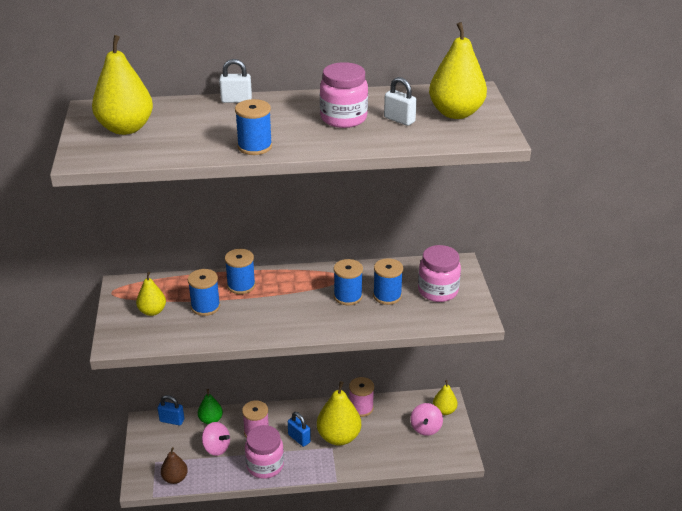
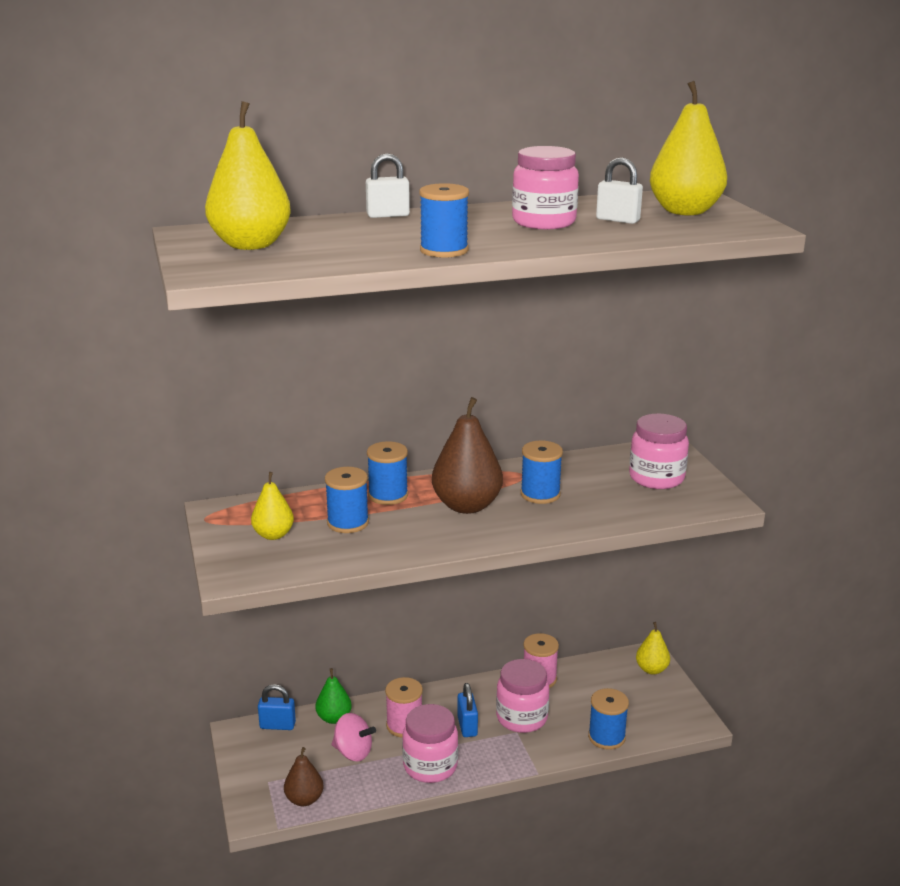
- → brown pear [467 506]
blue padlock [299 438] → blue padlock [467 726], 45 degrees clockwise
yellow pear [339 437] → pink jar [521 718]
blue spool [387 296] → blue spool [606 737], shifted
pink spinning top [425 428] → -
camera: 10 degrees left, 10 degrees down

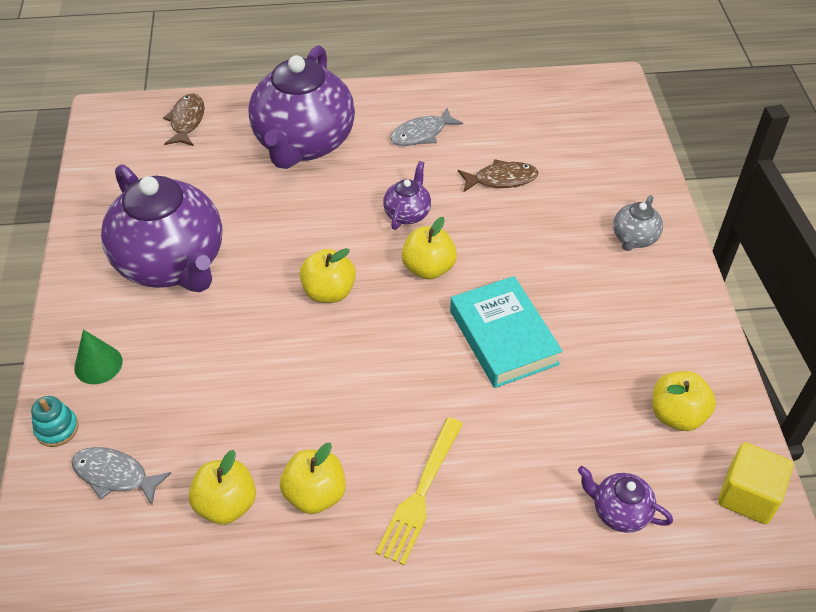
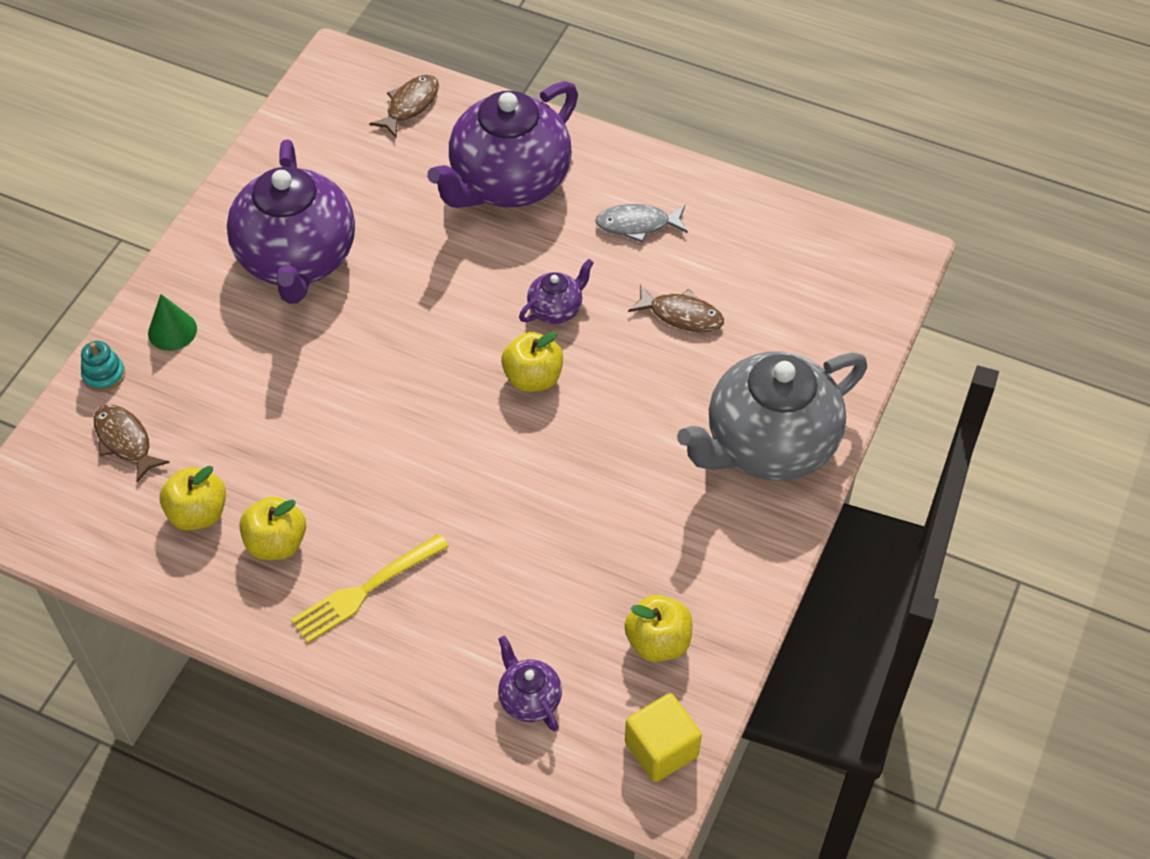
grey fish [115 475] → brown fish [125 441]
grey teapot [634 238] → grey teapot [768 445], x2.32
yellow apple [329 292] → -
turquoise book [503 337] → -
camera: 30 degrees right, 5 degrees up

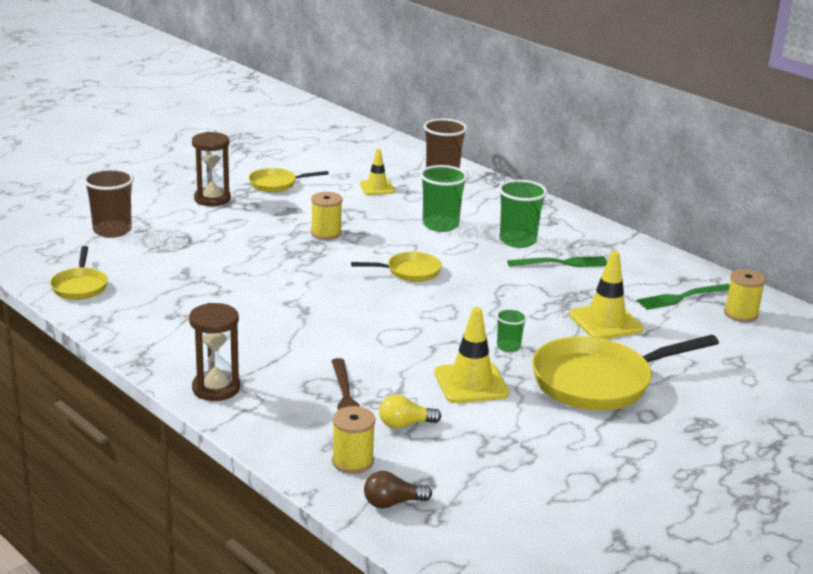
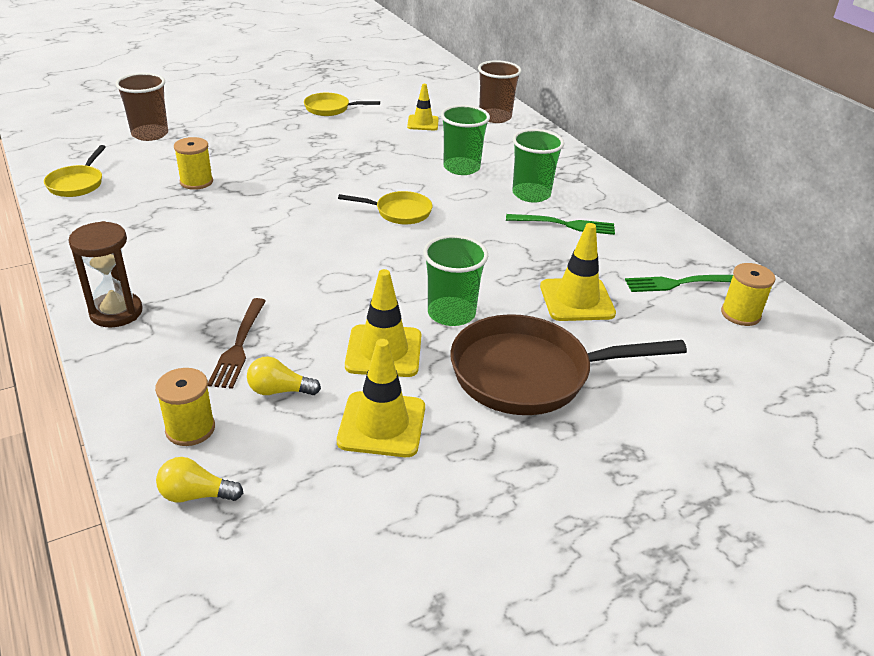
brown light bulb [392 503] → yellow light bulb [196 495]
yellow spool [326 233] → yellow spool [196 182], shifted
- → yellow traffic cone [382 424]
green cup [508 347] → green cup [451 313], x1.82
yellow pan [598 382] → brown pan [529 374]
brown hourglass [212 199] → -
camera: 15 degrees right, 10 degrees up

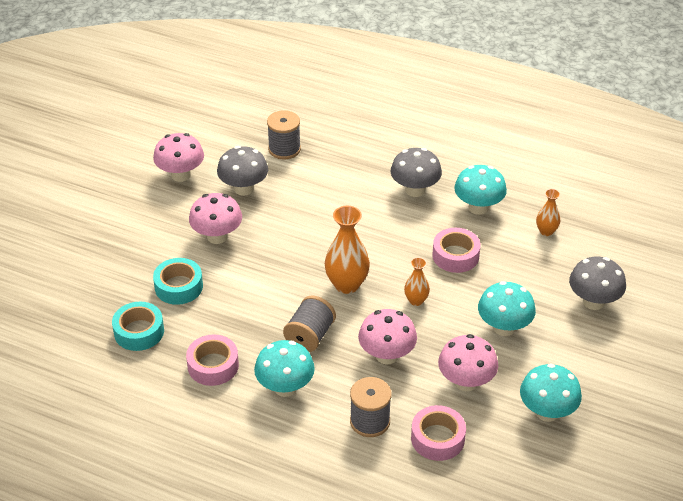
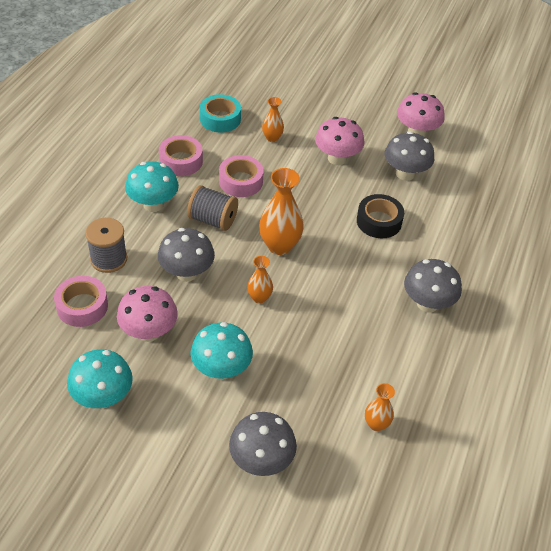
pink mushroom [387 355] → grey mushroom [187 273]
pink tape [455 256] → pink tape [241 181], shifted
turquoise tape [179 287] → orange vase [272 138]
- → black tape [379 221]
grey spool [284 149] → -
turquoise mushroom [478 207] → -
camera: 85 degrees right, 5 degrees up

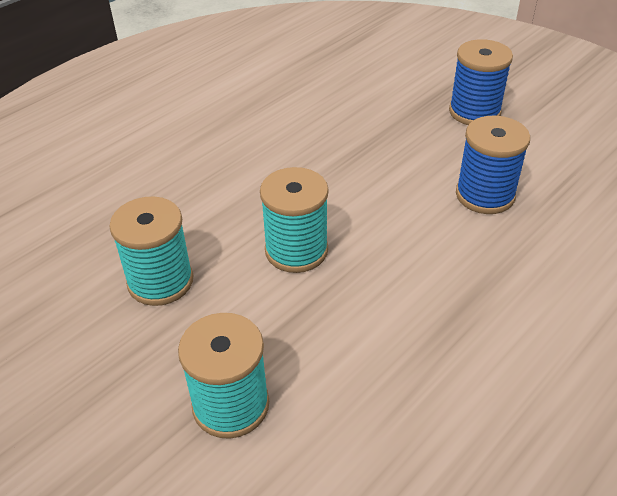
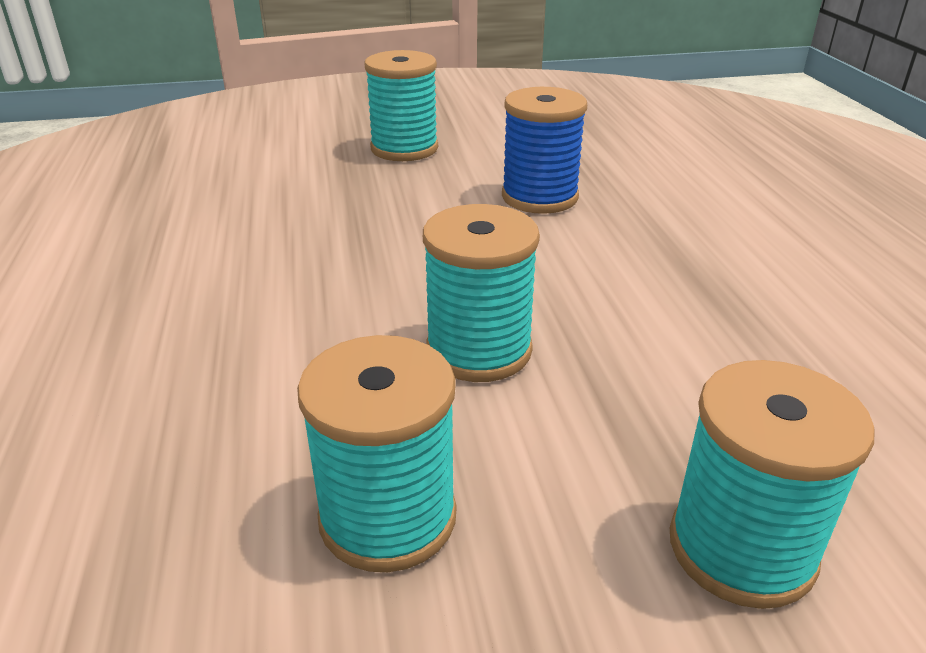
blue spool [474 112] → turquoise spool [404 149]
camera: 55 degrees left, 10 degrees down

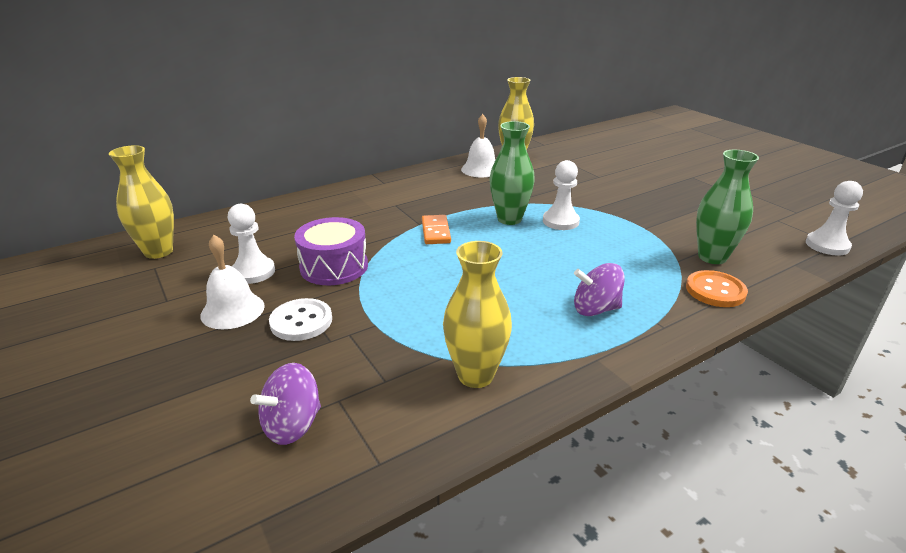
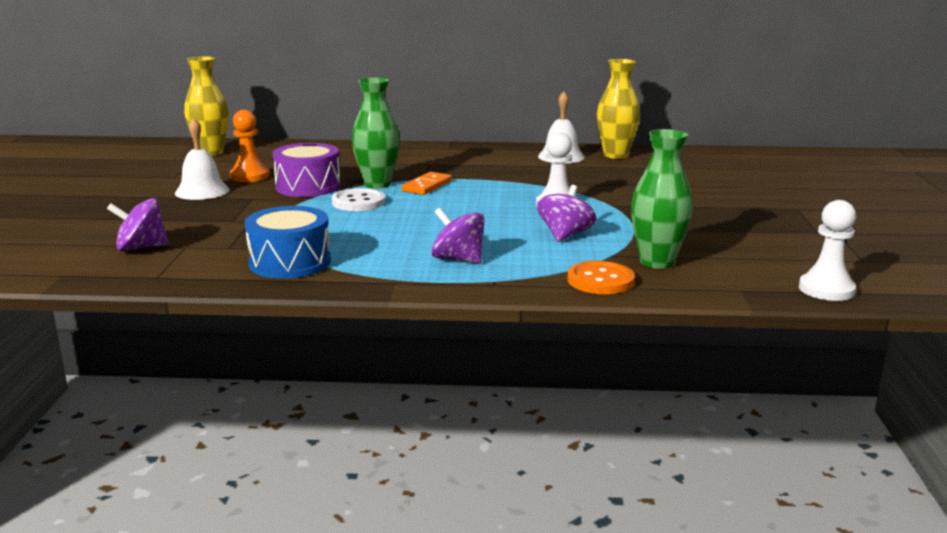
white pawn [253 272] → orange pawn [249 176]
yellow vase [475 375] → blue drum [290 262]
white button [301 321] → white button [358 202], shifted
green vase [509 219] → green vase [377 184], shifted
- → purple spinning top [565 235]
camera: 35 degrees right, 10 degrees down

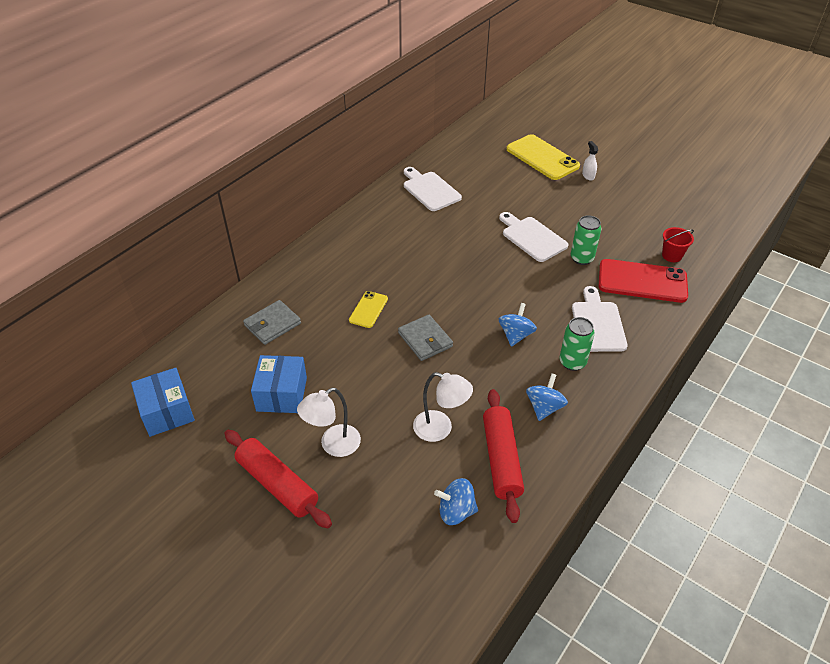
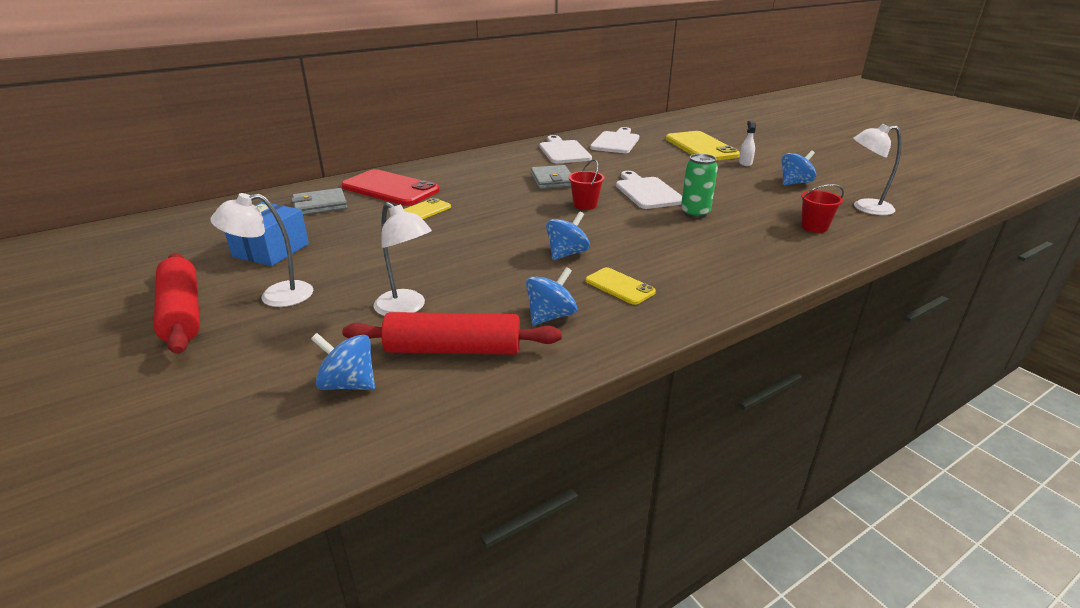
red phone [642 281] → red phone [390 188], shifted
red rolling pin [501 459] → red rolling pin [453 350], 75 degrees clockwise
grey wallet [425 340] → grey wallet [552 180], shifted
- → red bucket [585 205]
green can [572 362] → yellow phone [619 286]
white cutting board [597 323] → white cutting board [616 142], shifted
- → blue spinning top [794 183]
- → white lamp [865 207]
blue box [167 412] → -
camera: 20 degrees right, 15 degrees down

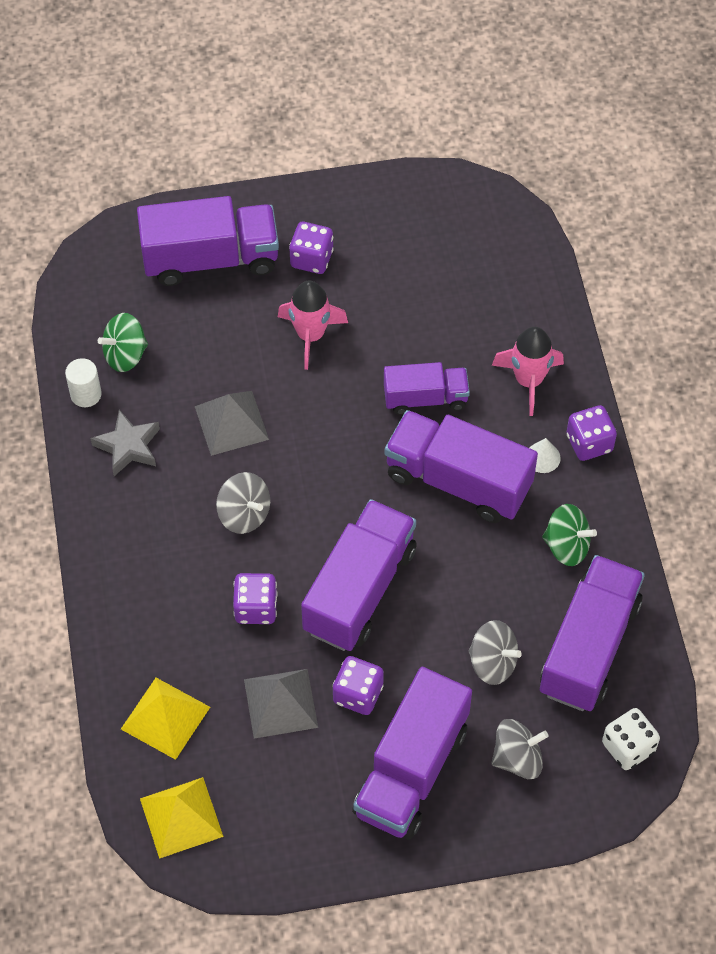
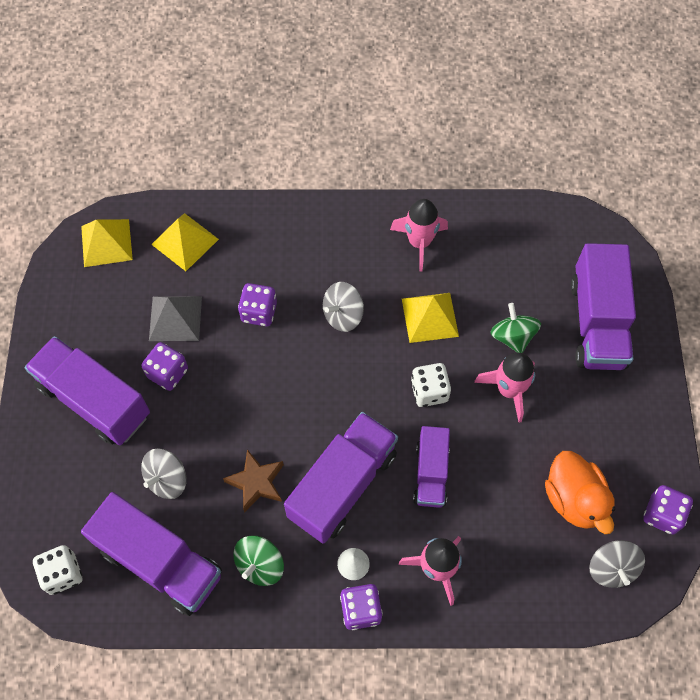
- → brown star [256 482]
grey star [128 446] → pink rocket [419 242]
grey pyramid [231 422] → yellow pyramid [430 317]
- → white dice [429 391]
green spinning top [125 355] → green spinning top [512 337], shifted
- → orange duck [574 499]
grey spinning top [517 758] → grey spinning top [611 568], shifted
purple dice [311 259] → purple dice [662 514], shifted
white cylinder [86 394] → -
purple truck [360 590] → -
camera: 100 degrees right, 5 degrees up

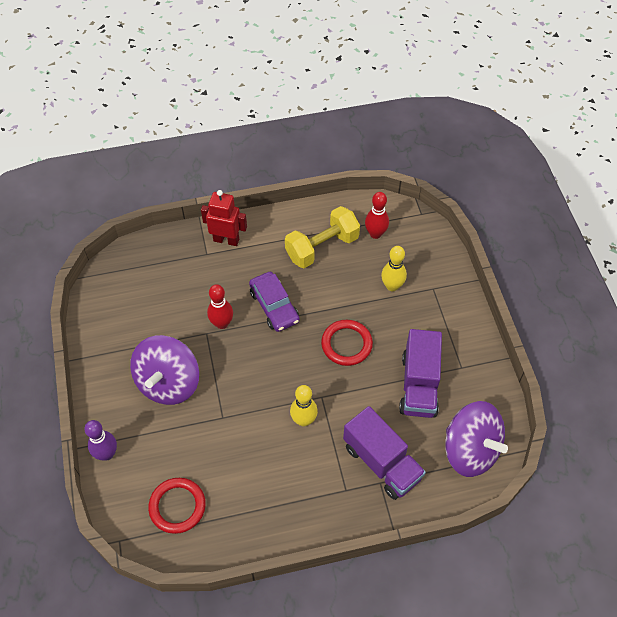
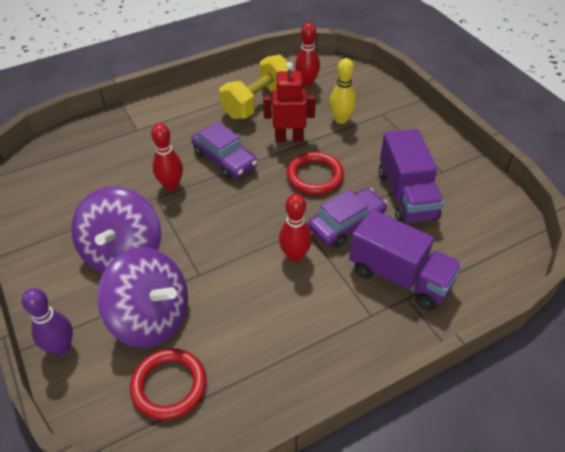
purple spinning top [470 450] → purple spinning top [151 318], shifted
red robot [226 240] → red robot [289 138], shifted
yellow bowling pin [303 420] → red bowling pin [295 255]
- → purple car [347 224]
camera: 15 degrees left, 10 degrees down

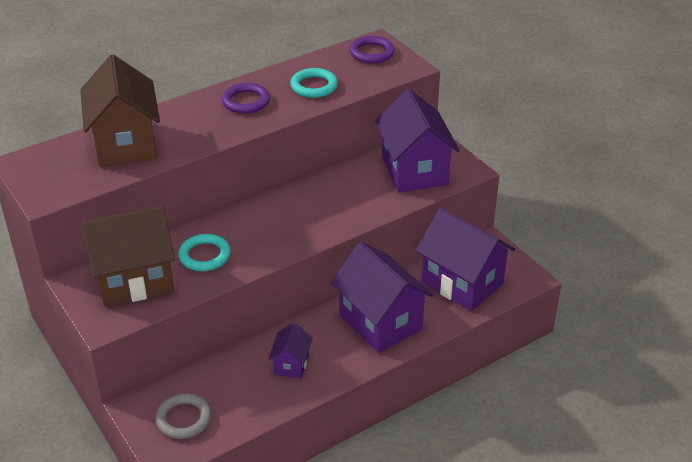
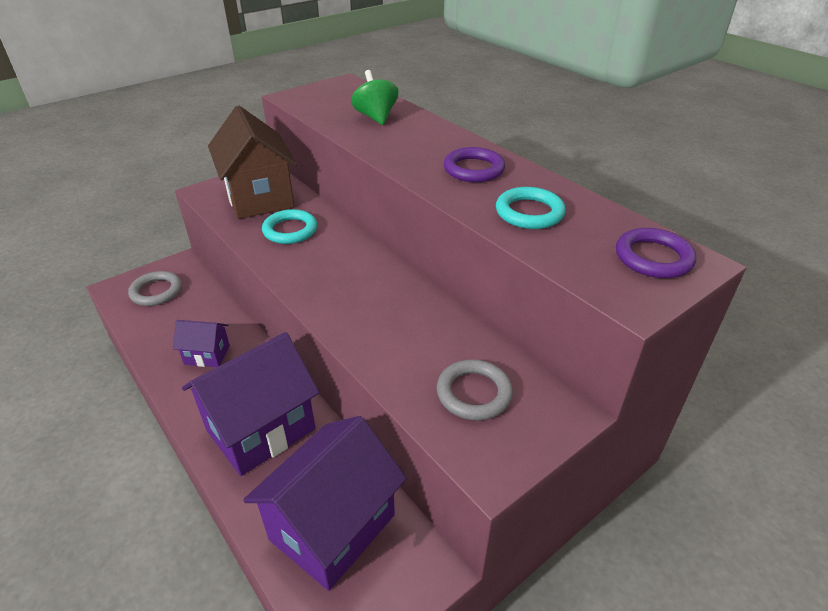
brown house [125 144] → green spinning top [376 117]
purple house [414 170] → grey ring [474 393]
camera: 85 degrees right, 0 degrees up

